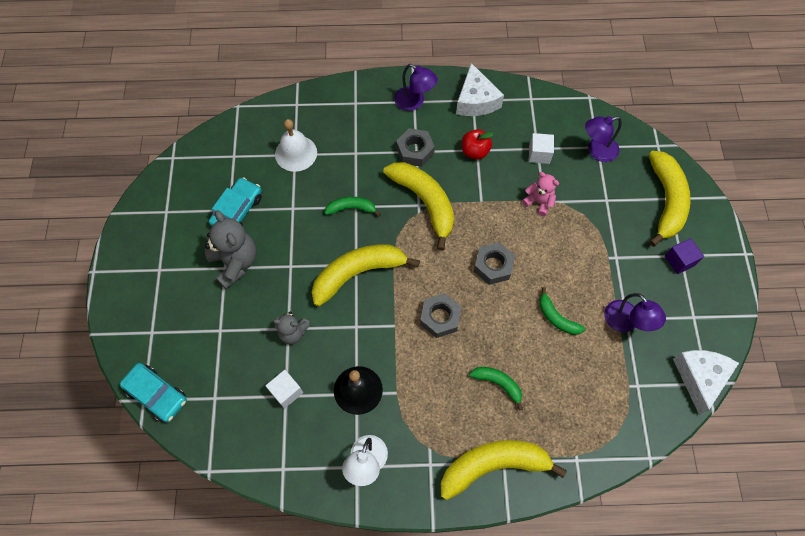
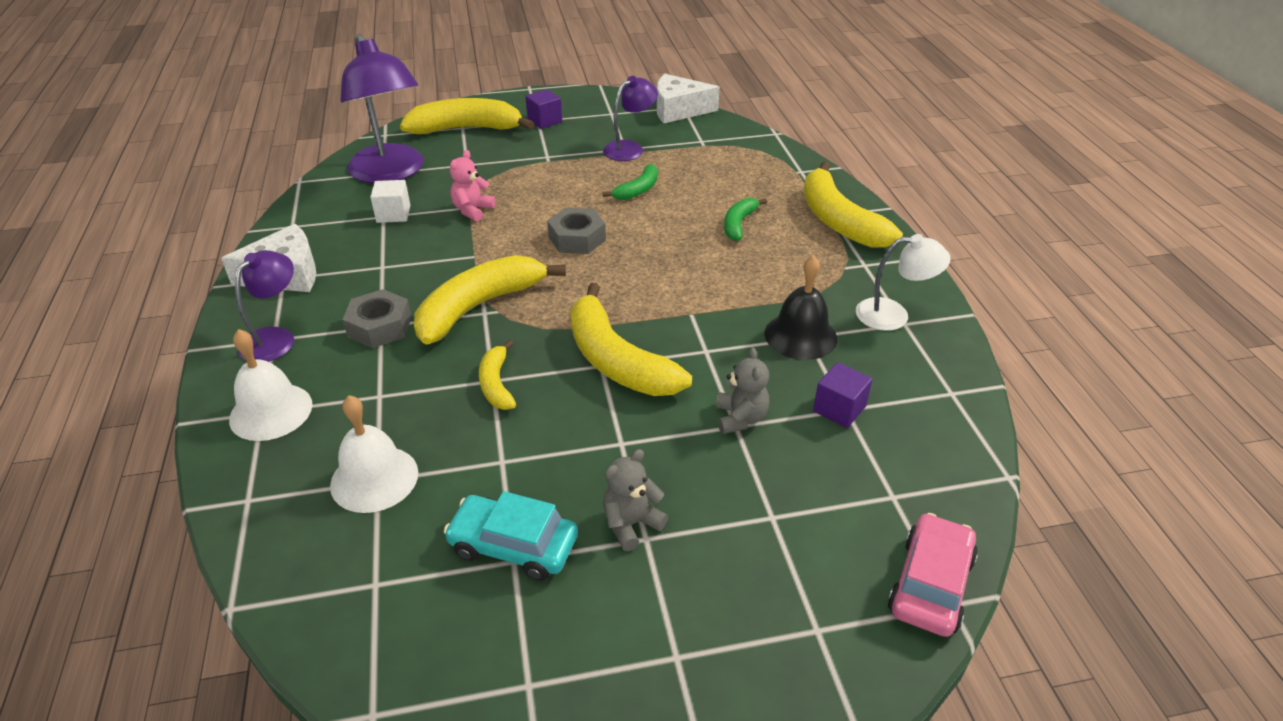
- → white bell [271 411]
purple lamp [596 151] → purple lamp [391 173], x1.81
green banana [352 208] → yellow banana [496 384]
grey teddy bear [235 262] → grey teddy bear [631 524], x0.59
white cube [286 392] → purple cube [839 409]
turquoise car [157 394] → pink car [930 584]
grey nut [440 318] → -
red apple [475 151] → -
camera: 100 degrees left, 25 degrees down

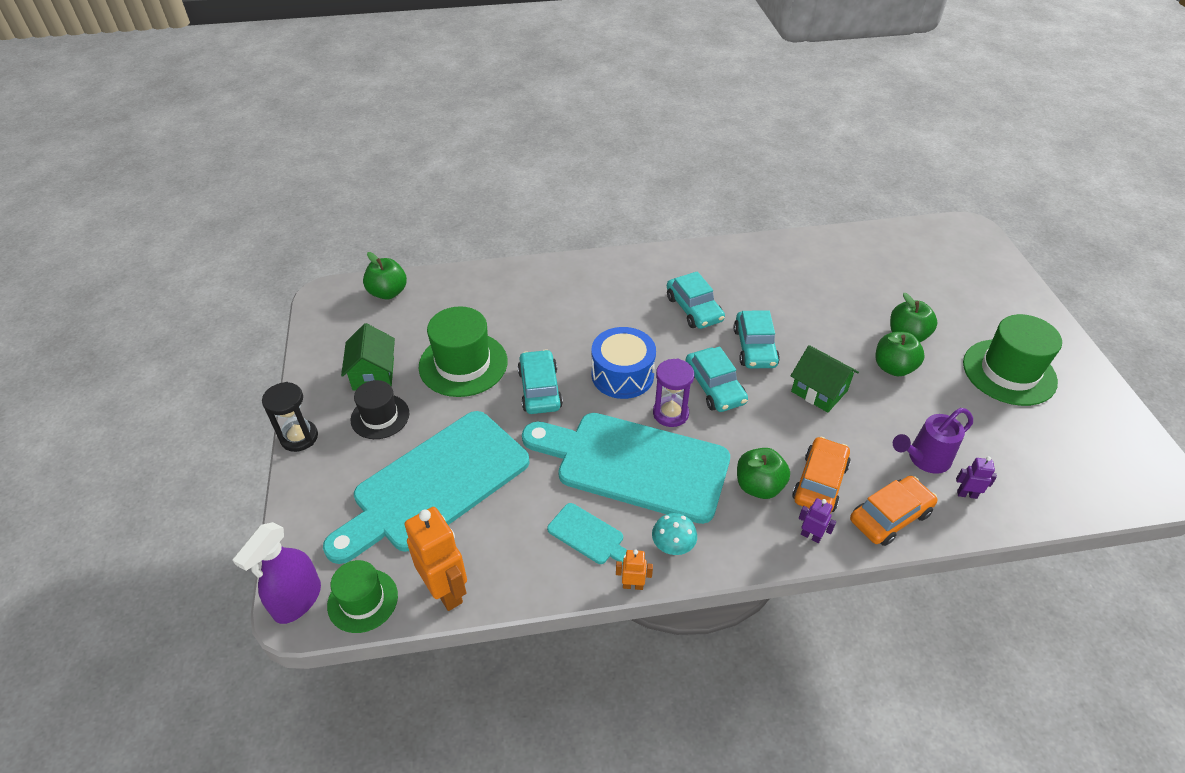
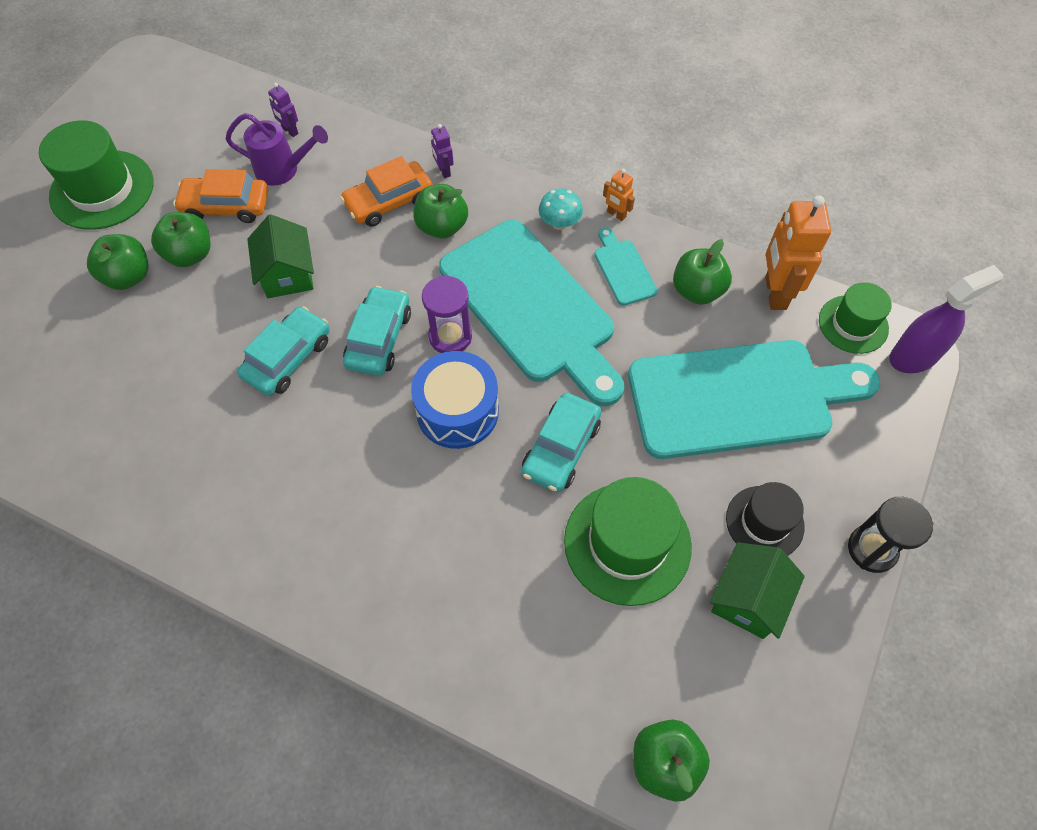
orange car [890 516] → orange car [226 206], shifted
- → green apple [697 291]
turquoise car [694 309] → -
camera: 145 degrees left, 15 degrees up

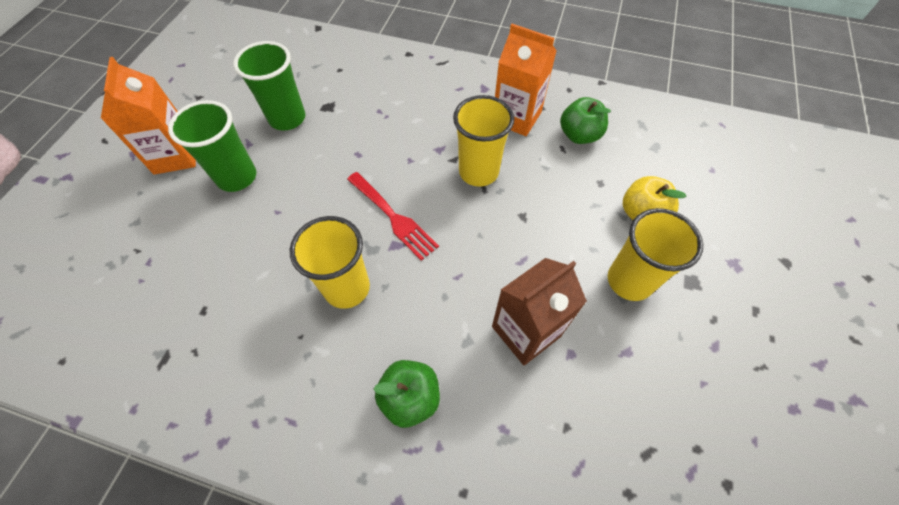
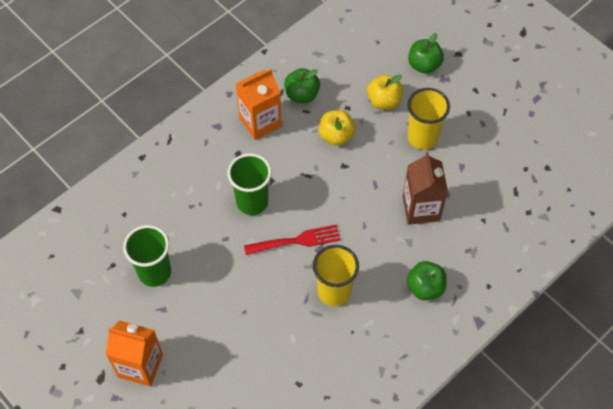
green cup [237 177] → green cup [252 202], shifted
- → yellow apple [336 136]
- → green apple [424 65]
yellow cup [478 172] → -
camera: 60 degrees left, 0 degrees up

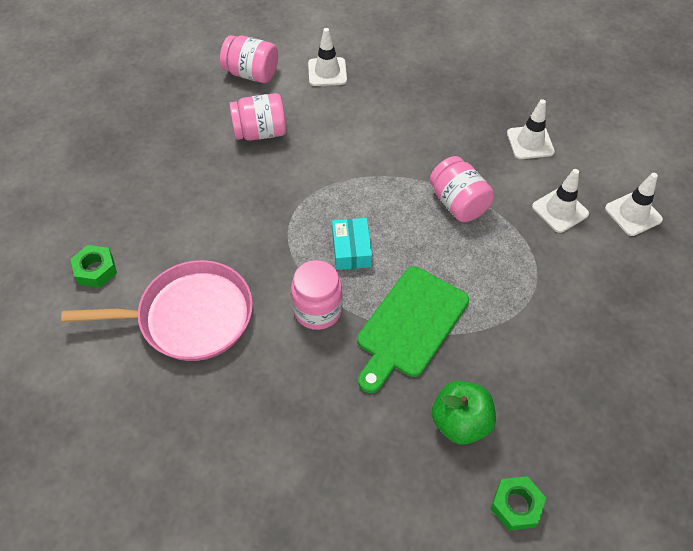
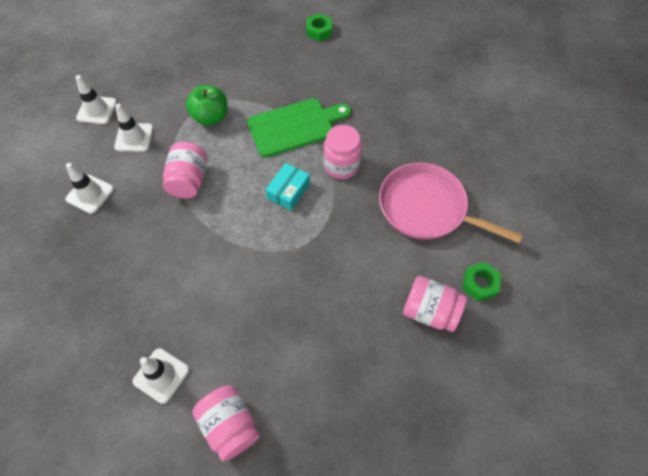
green apple [460 422] → green apple [210 117], shifted
pink jar [260 132] → pink jar [430 311], shifted
camera: 145 degrees left, 5 degrees up

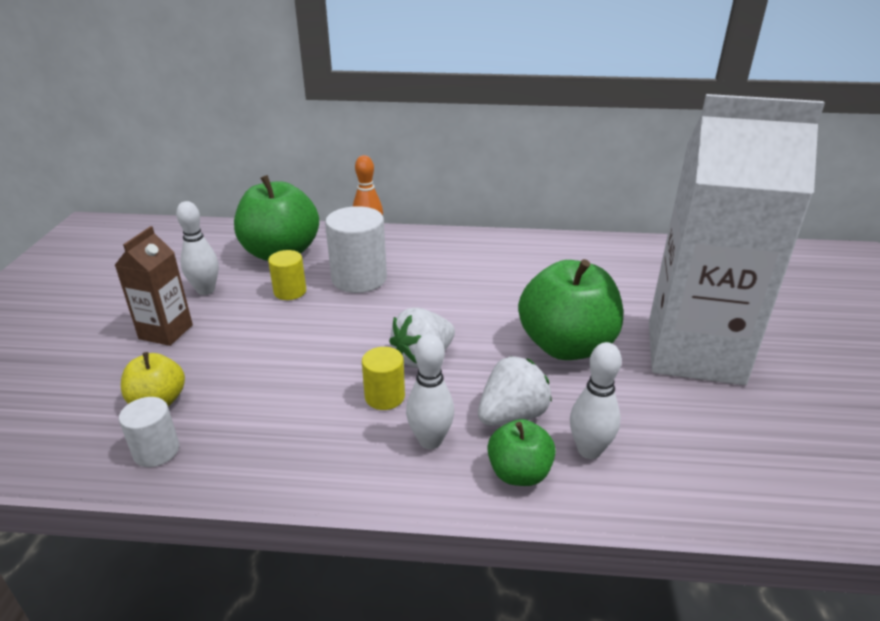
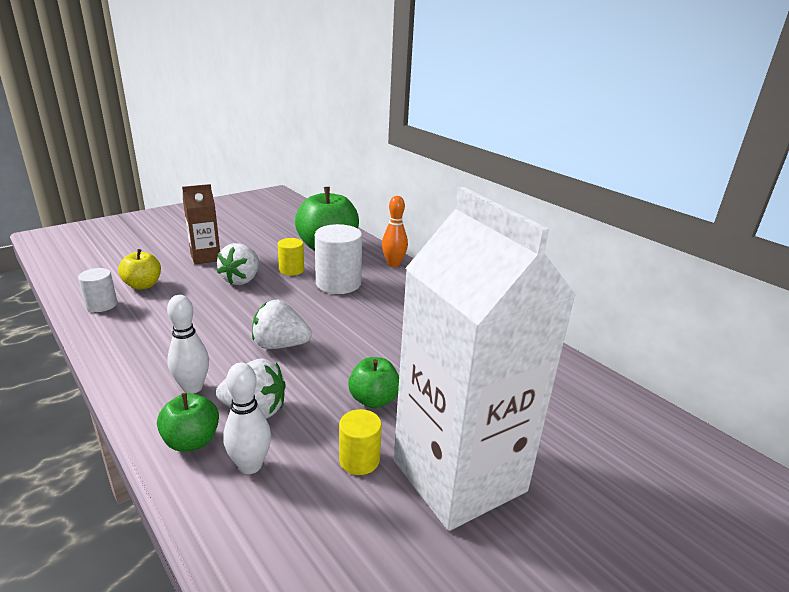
- → white strawberry [242 280]
yellow cylinder [384 397] → yellow cylinder [359 460], shifted
green apple [566 346] → green apple [373 400], x0.53
white bowling pin [206 290] → -
camera: 45 degrees right, 5 degrees down

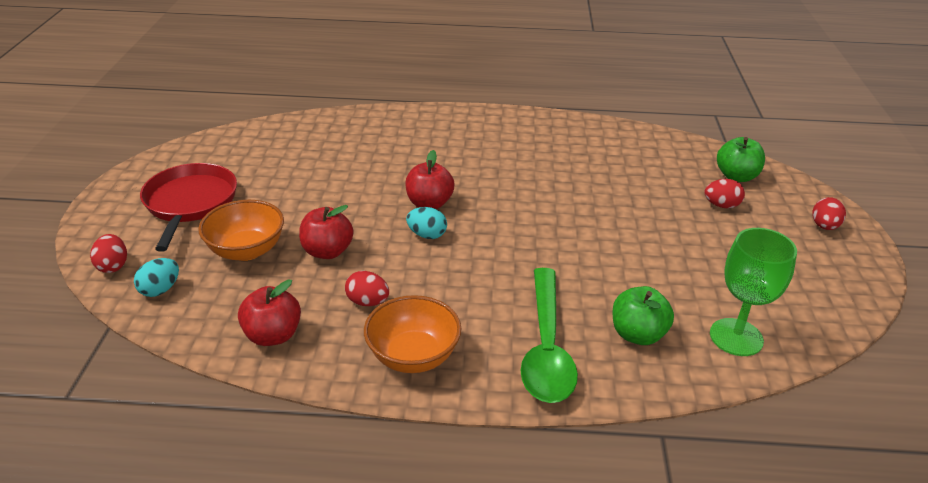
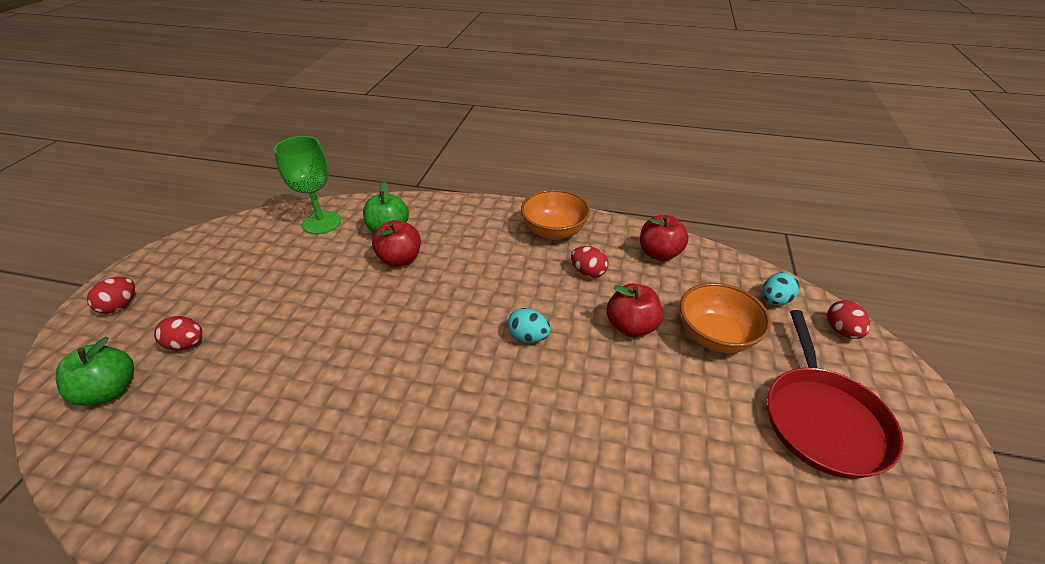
red apple [429 203] → red apple [400 259], shifted
green spoon [546 347] → -
camera: 170 degrees left, 5 degrees up

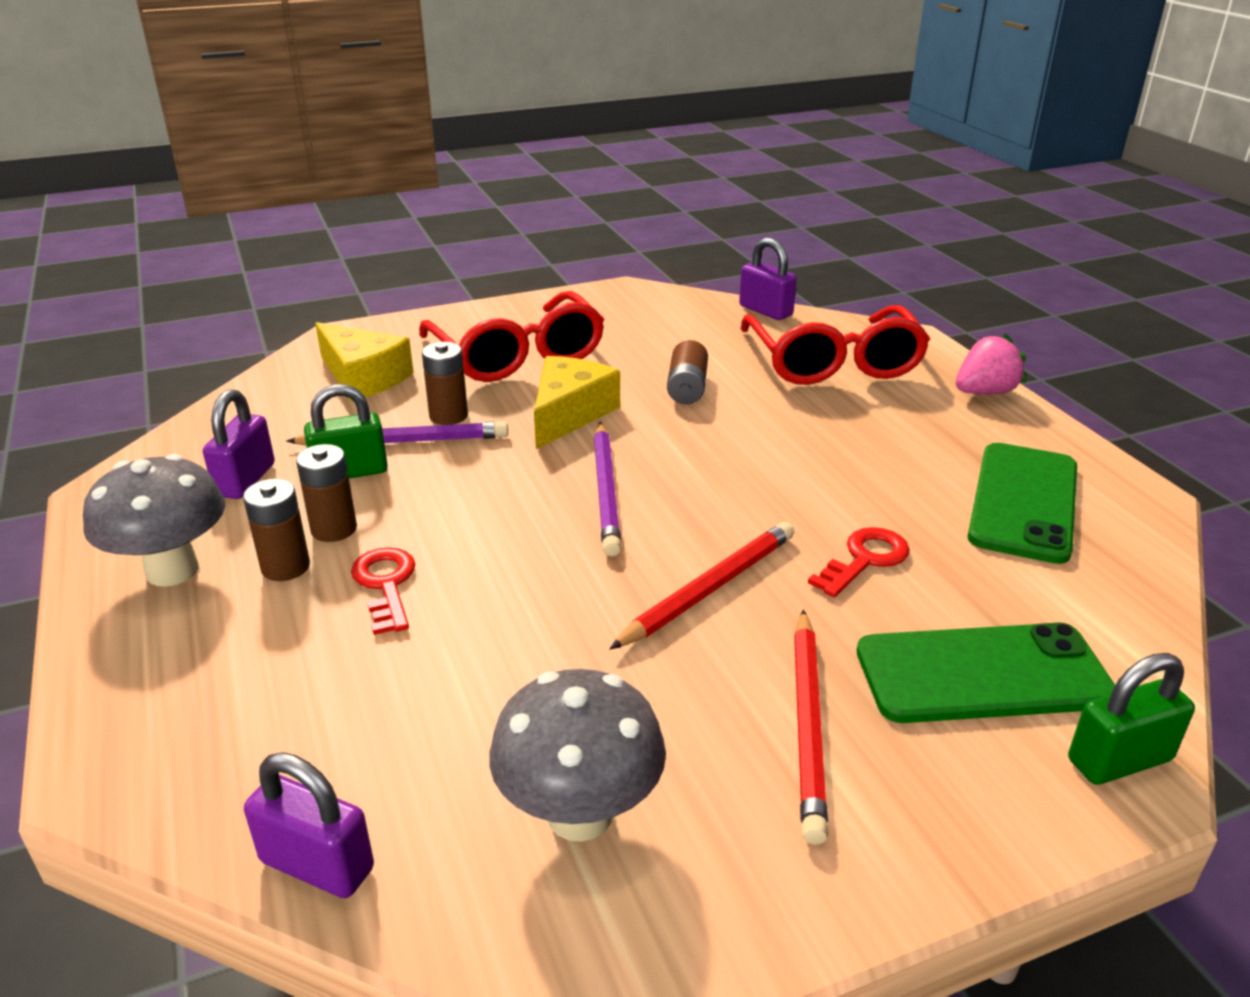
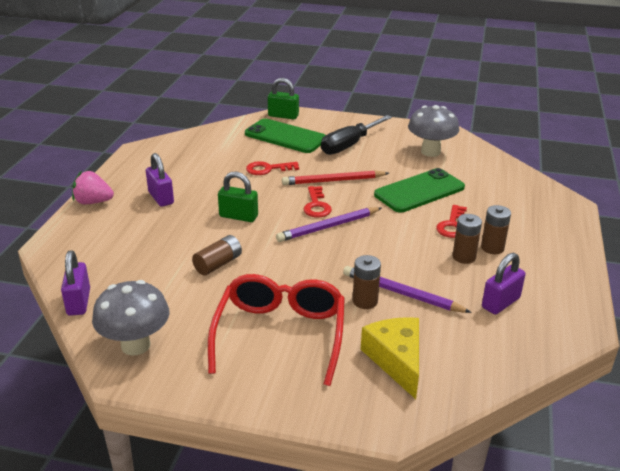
grey mushroom [172 570] → grey mushroom [135 345], shifted
purple padlock [317 865] → purple padlock [161 198], shifted
green padlock [350 472] → green padlock [238 216], shifted
purple pencil [606 491] → purple pencil [328 227], 150 degrees counterclockwise
- → red key [316 205]
red pencil [808 724] → black screwdriver [349 145]
green phone [1023 502] → green phone [419 191], shifted
yellow cheese [569 413] → -
red glasses [833 363] → -
camera: 145 degrees left, 0 degrees up

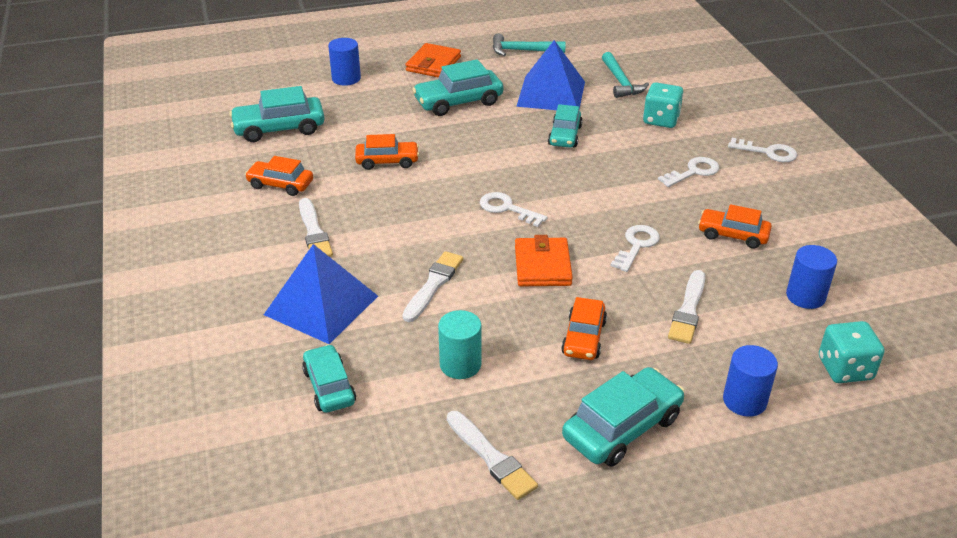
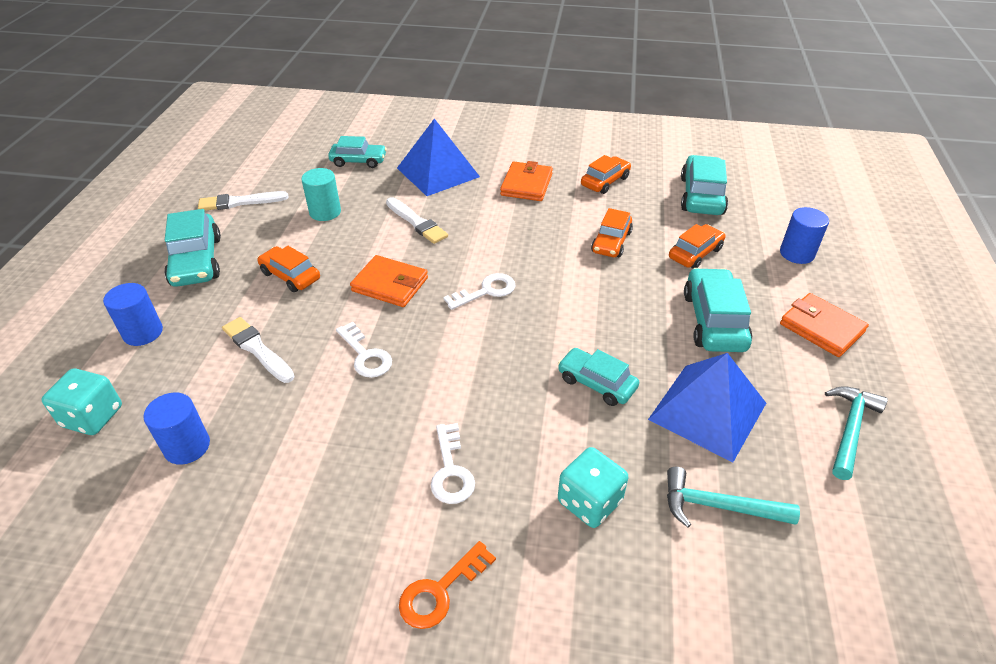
white key [768 152] → orange key [440 591]
white brush [314 232] → orange wallet [526 185]
orange car [733 235] → orange car [695 253], shifted
camera: 115 degrees right, 5 degrees up

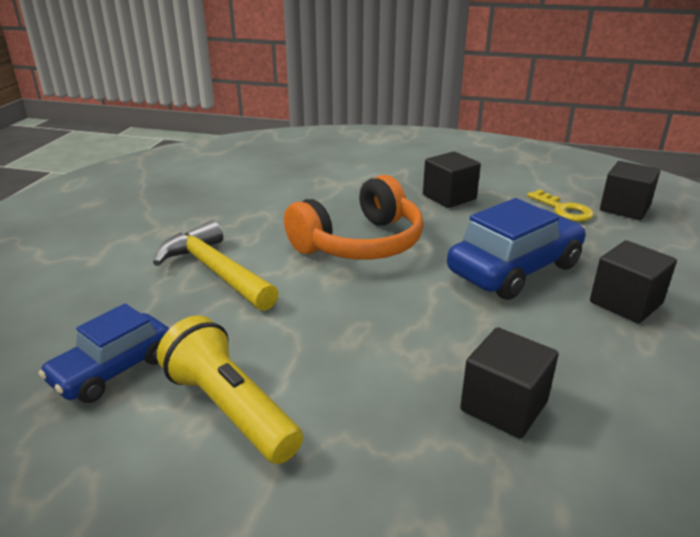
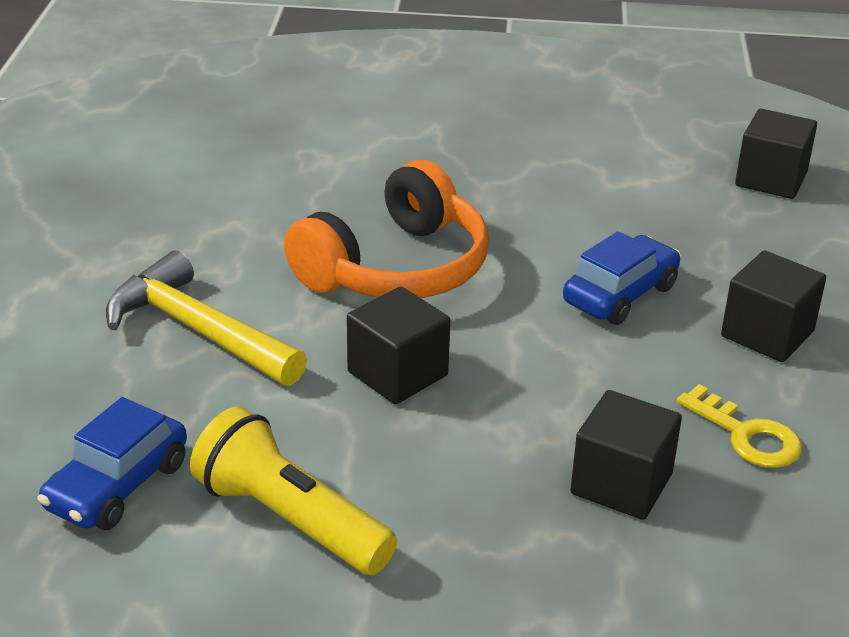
black cube [449 197] → black cube [397 374], shifted
blue car [514 269] → blue car [620 294], x0.64
yellow key [563 209] → yellow key [746 435], shifted
camera: 10 degrees left, 5 degrees up

